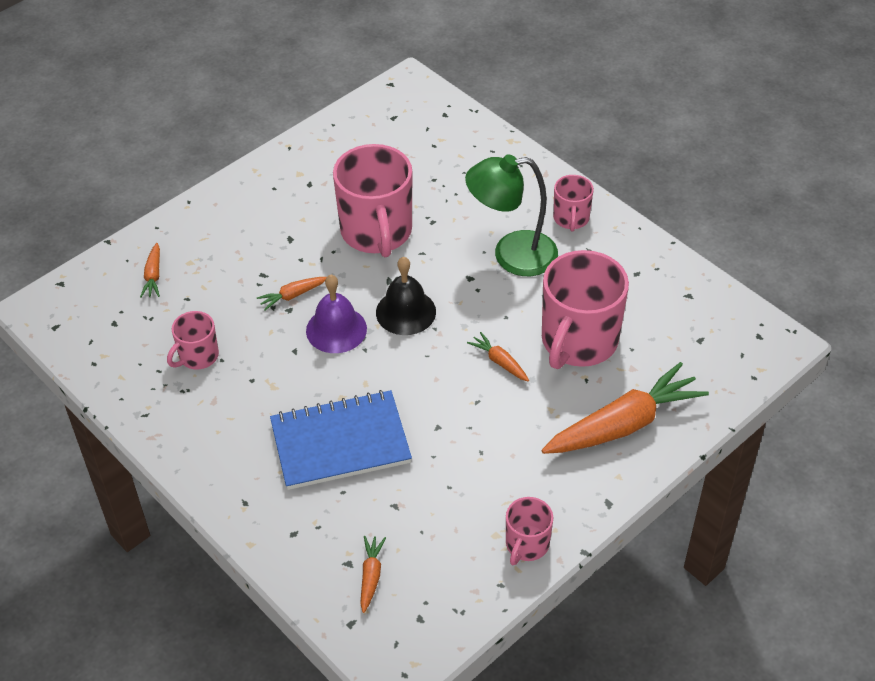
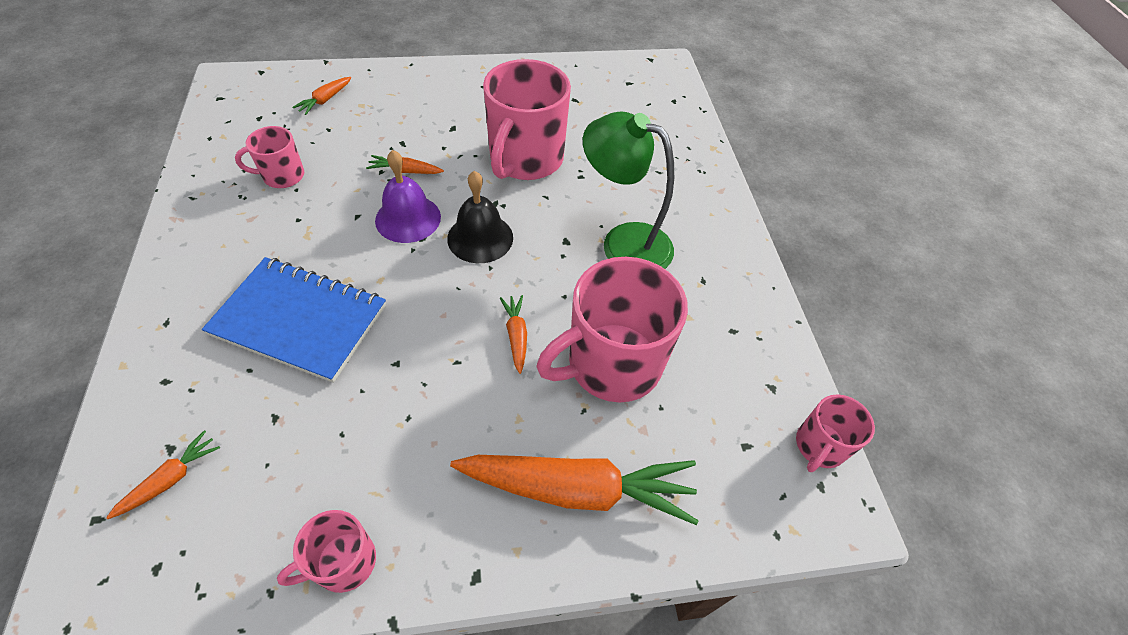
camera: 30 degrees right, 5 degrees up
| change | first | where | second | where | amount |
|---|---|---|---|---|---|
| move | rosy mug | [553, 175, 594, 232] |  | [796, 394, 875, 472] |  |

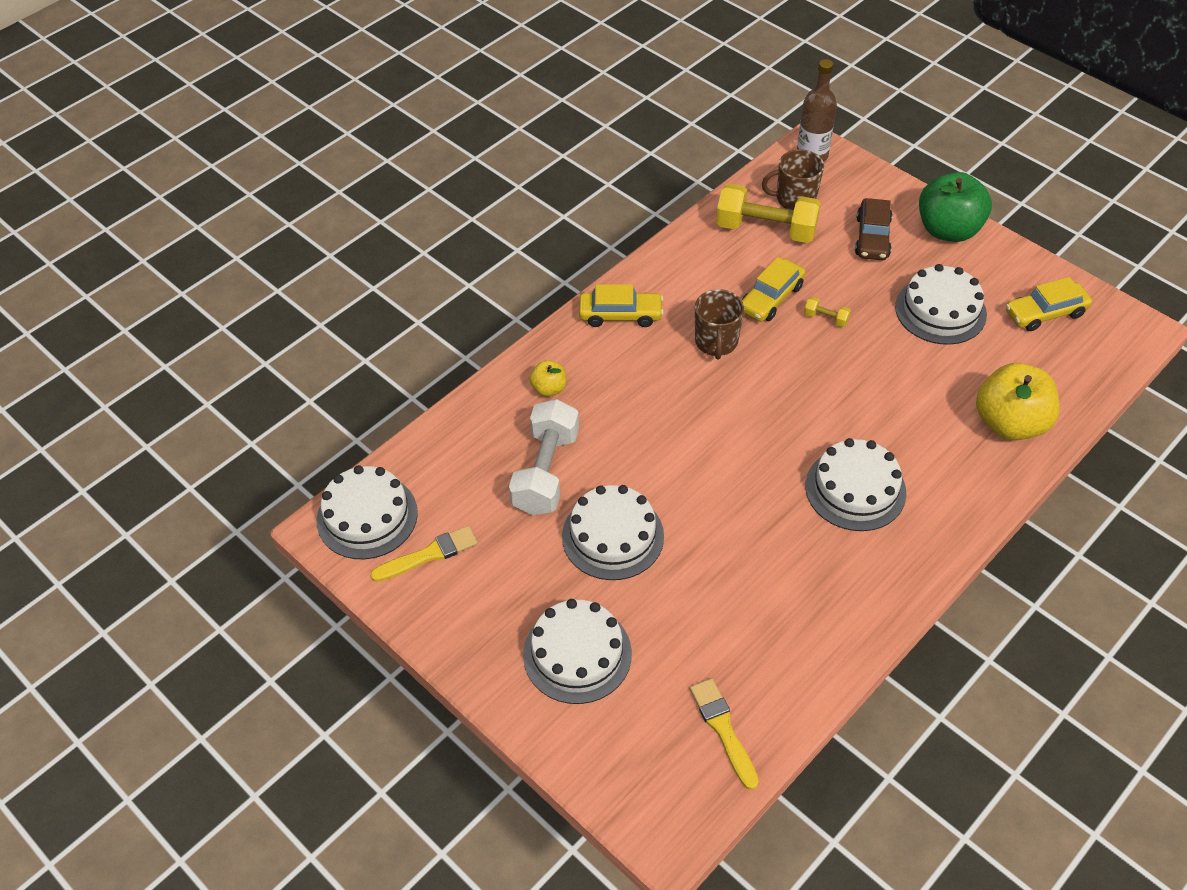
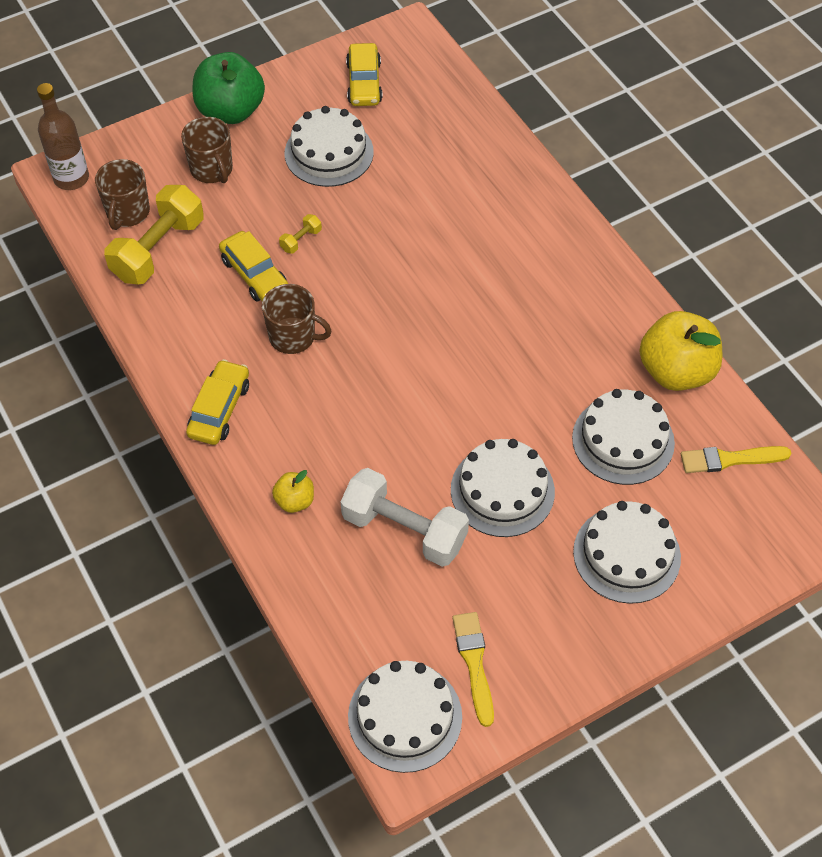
camera: 75 degrees left, 5 degrees up
| change | first | where | second | where | amount |
|---|---|---|---|---|---|
| move | white layer cake | [806, 438, 906, 531] |  | [572, 389, 675, 485] |  |
| move | golden toy apple | [976, 363, 1060, 440] |  | [639, 311, 722, 391] |  |
| replace | brown toy car | [855, 198, 892, 260] | brown mug | [181, 117, 233, 183] |  |

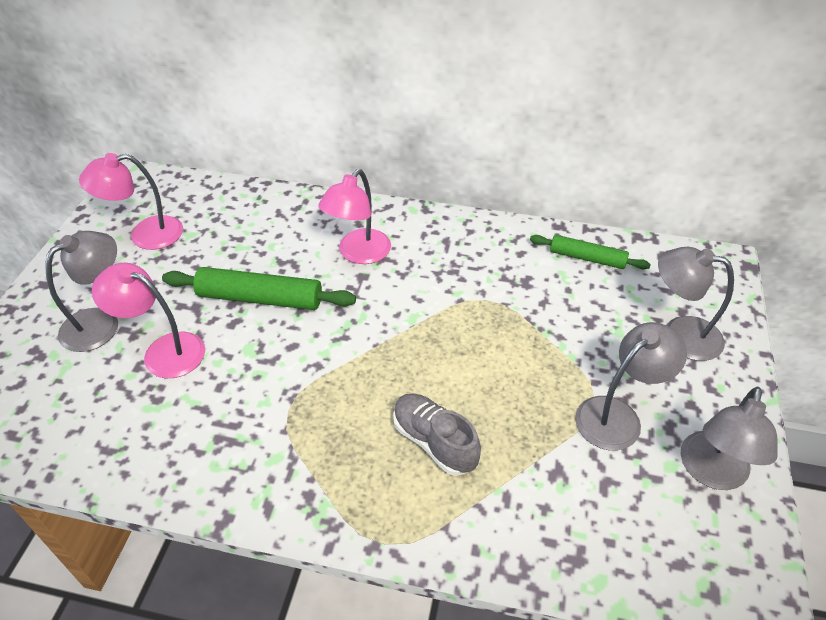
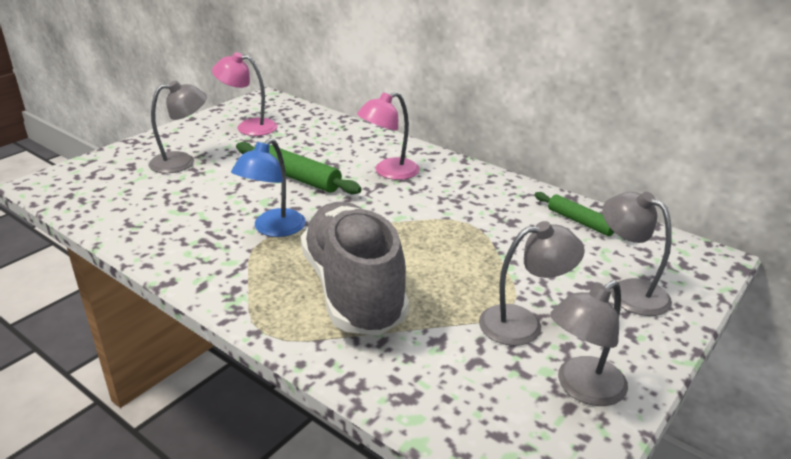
camera: 25 degrees right, 15 degrees down
| change | first | where | second | where | amount |
|---|---|---|---|---|---|
| delete | rosy desk lamp | [92, 263, 205, 378] |  |  |  |
| insert |  |  | royal blue desk lamp | [231, 138, 306, 237] |  |
| resize | ash-grey shoe | [393, 394, 481, 476] |  | [301, 202, 409, 335] | x2.03 |

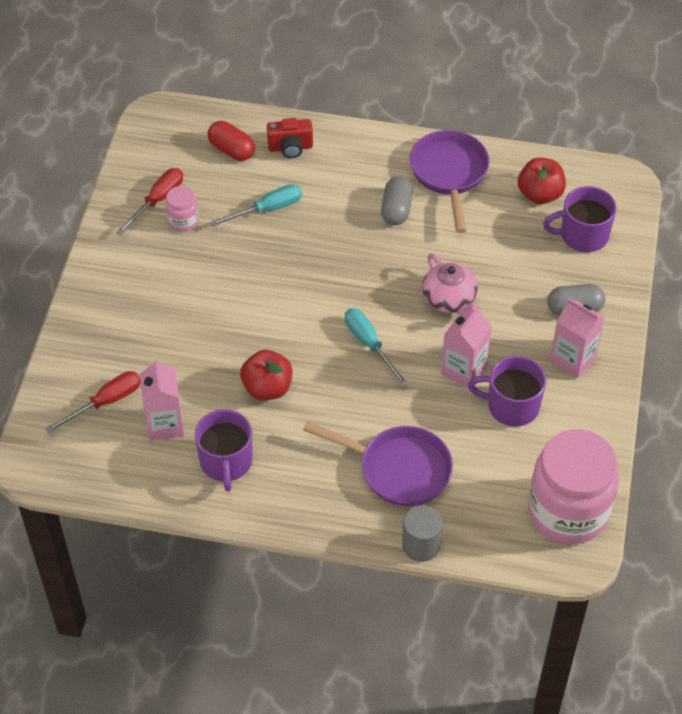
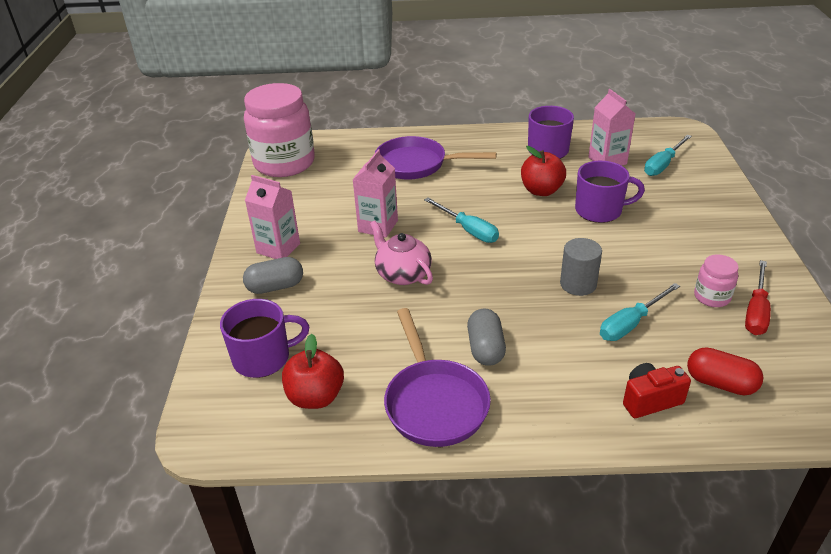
camera: 170 degrees right, 15 degrees down
| change | first | where | second | where | amount |
|---|---|---|---|---|---|
| move | ash-grey cylinder shape | [402, 505, 442, 562] |  | [560, 238, 602, 296] |  |
| move | royal purple mug | [468, 356, 546, 427] |  | [575, 161, 645, 223] |  |
| recolor | scarlet screwdriver | [45, 371, 141, 433] | teal screwdriver | [644, 135, 692, 176] |  |

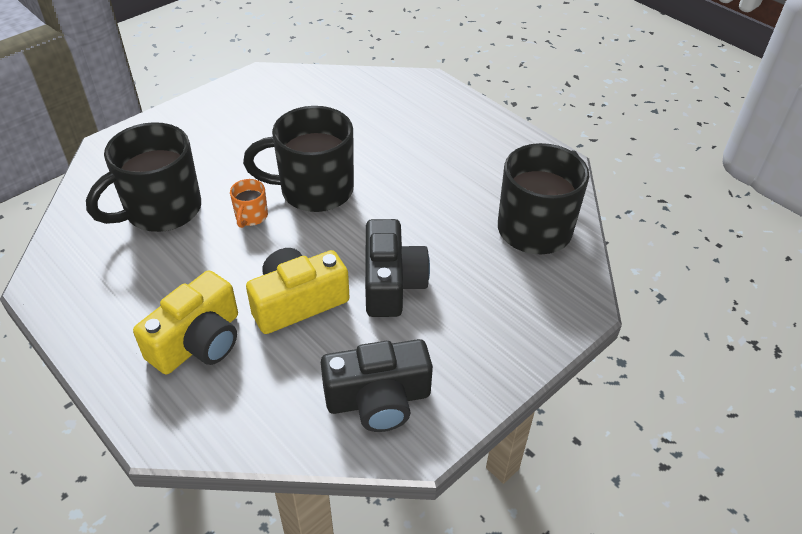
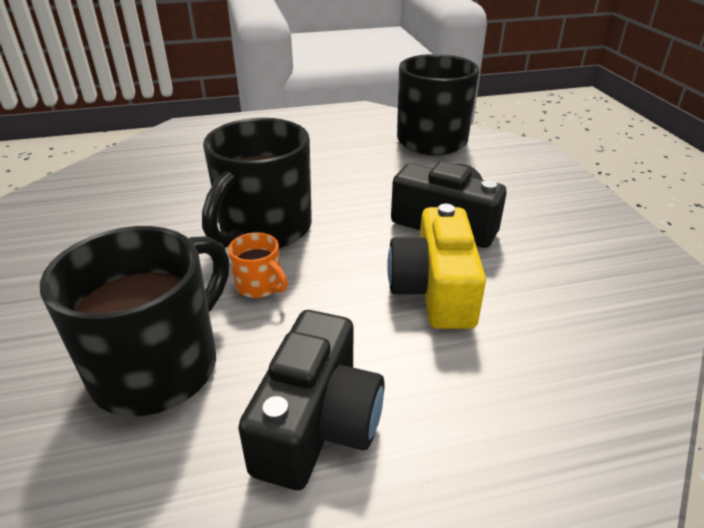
camera: 60 degrees left, 10 degrees down
| change | first | where | second | where | amount |
|---|---|---|---|---|---|
| delete | golden camera | [133, 270, 238, 374] |  |  |  |
| move | ebony camera | [321, 339, 433, 432] |  | [238, 310, 385, 490] |  |
| rotate | ebony mug | [86, 122, 201, 232] |  | [40, 226, 229, 416] | 135 degrees counterclockwise |

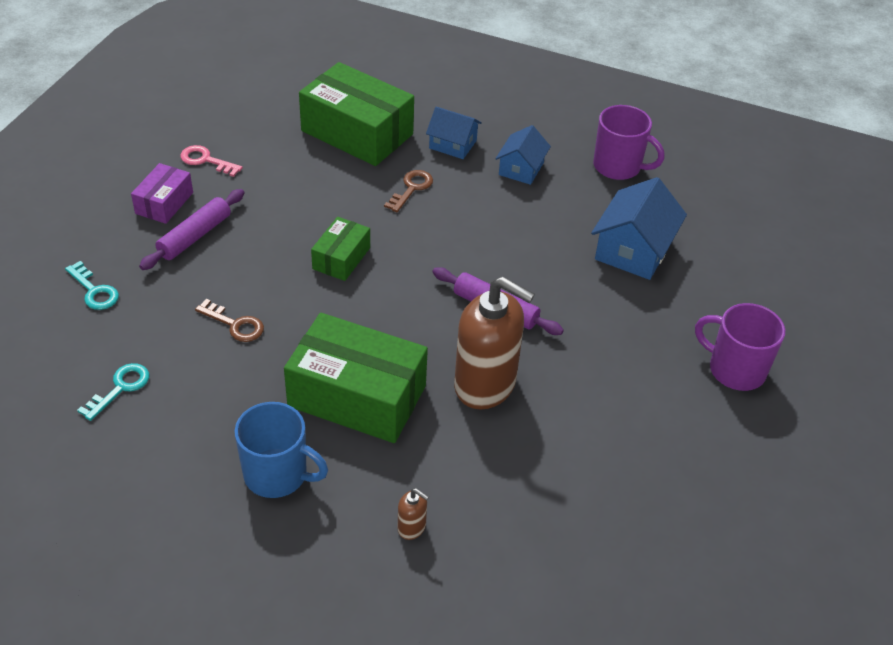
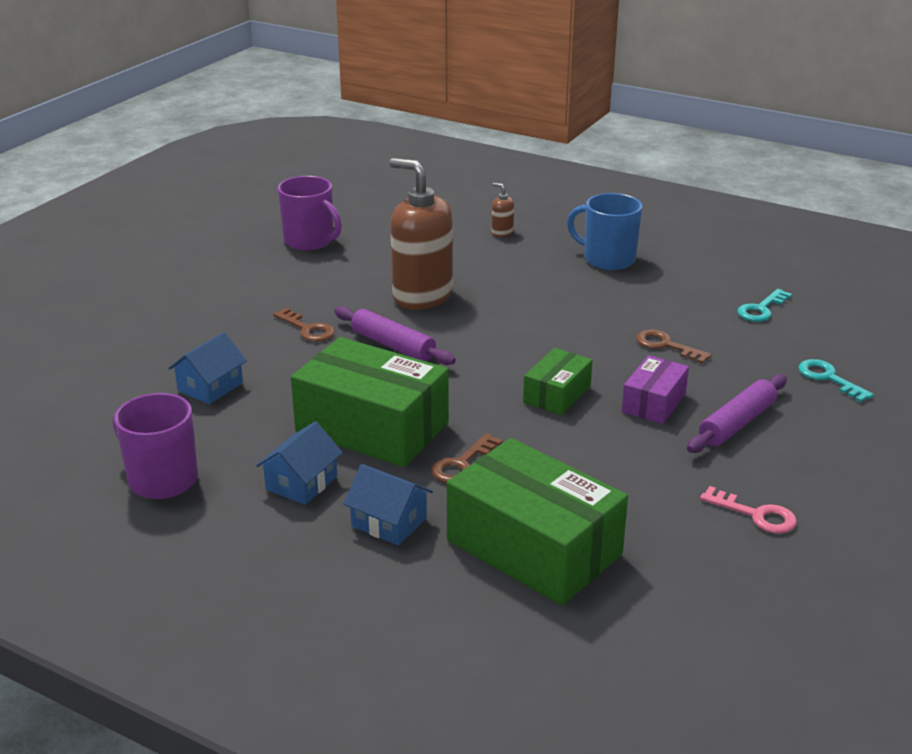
camera: 170 degrees left, 15 degrees down
| change | first | where | second | where | amount |
|---|---|---|---|---|---|
| insert |  |  | brown door key | [273, 308, 335, 342] |  |
| move | royal purple box | [131, 163, 193, 224] |  | [622, 355, 689, 424] |  |
| move | leaf-green box | [284, 313, 428, 443] |  | [291, 337, 449, 467] |  |
| move | royal purple mug | [695, 303, 785, 391] |  | [277, 176, 342, 250] |  |
| resize | royal blue house | [591, 177, 687, 280] |  | [168, 332, 247, 404] | x0.63 |

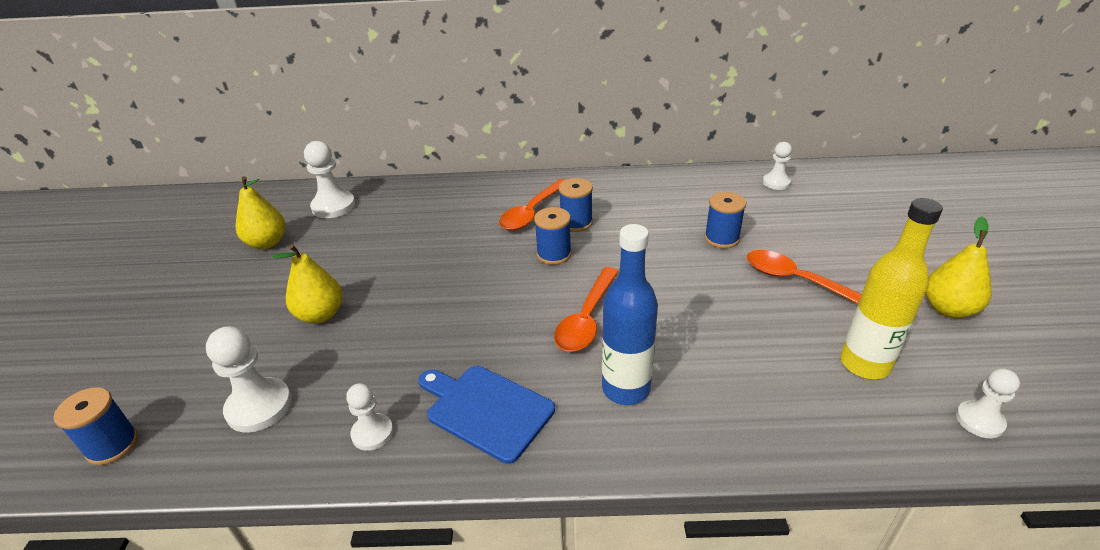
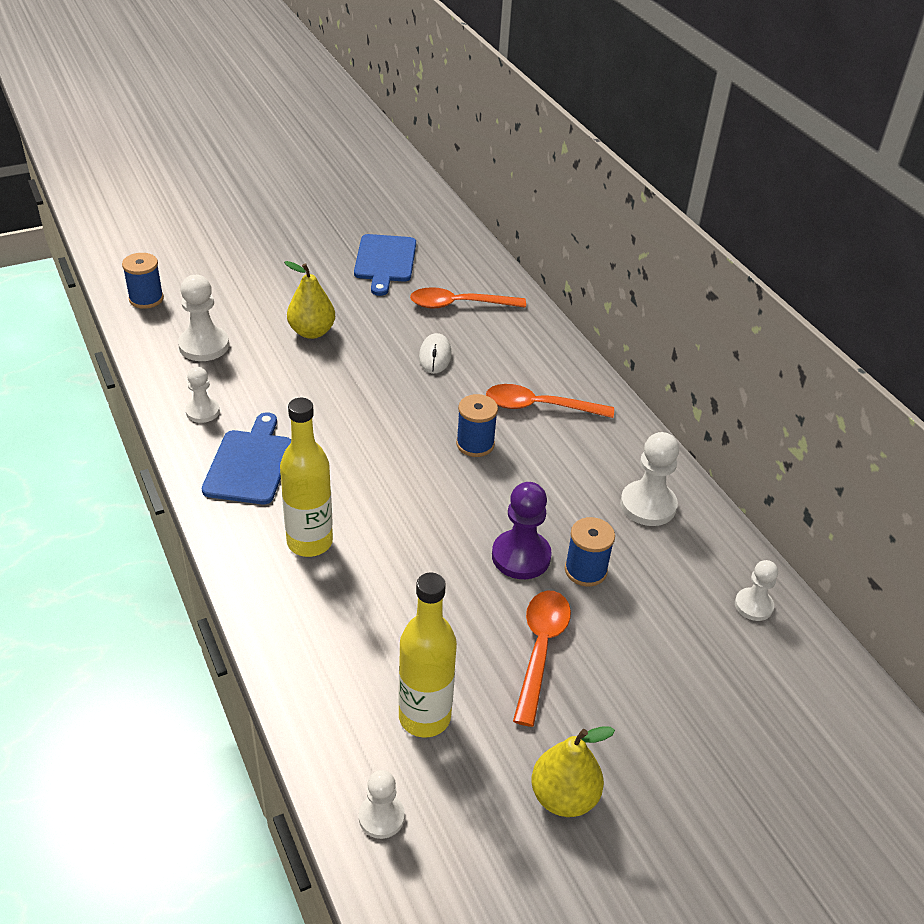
camera: 60 degrees right, 5 degrees up
| change | first | where | second | where | amount |
|---|---|---|---|---|---|
| delete | royal blue bobbin | [559, 178, 593, 232] |  |  |  |
| insert |  |  | white mouse | [419, 333, 451, 374] |  |
| insert |  |  | royal purple pawn | [492, 482, 552, 579] |  |
| move | white pawn | [304, 141, 355, 218] |  | [620, 432, 679, 526] |  |
| move | bright orange spoon | [554, 267, 619, 352] |  | [410, 287, 526, 309] |  |
| replace | golden pear | [236, 176, 286, 249] | royal blue chopping board | [354, 234, 416, 296] |  |
| recolor | royal blue drink bottle | [602, 224, 658, 405] | golden drink bottle | [280, 398, 333, 557] |  |

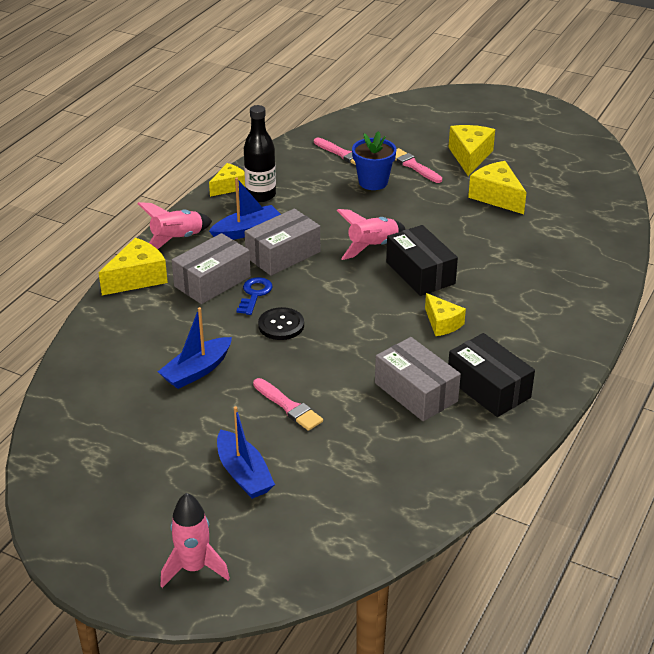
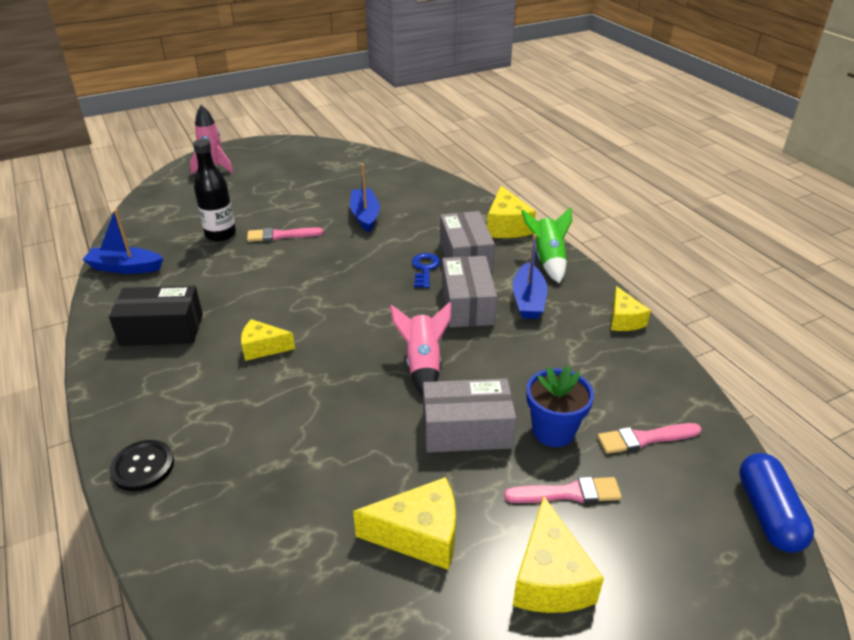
camera: 125 degrees right, 0 degrees up
| change | first | where | second | where | amount |
|---|---|---|---|---|---|
| delete | ebony box | [386, 225, 458, 296] |  |  |  |
| insert |  |  | royal blue pill | [739, 453, 814, 553] |  |
| move | royal blue sailboat | [217, 406, 275, 499] |  | [82, 209, 163, 274] |  |
| move | ebony drink bottle | [244, 105, 276, 202] |  | [193, 139, 236, 242] |  |
| move | ebony button | [258, 307, 304, 340] |  | [110, 440, 174, 491] |  |
| move | ash-grey box | [375, 337, 461, 421] |  | [423, 378, 516, 453] |  |
| recolor | rosy rocket | [137, 202, 212, 249] | leaf-green rocket | [521, 207, 572, 283] |  |
| rotate | royal blue door key | [236, 277, 273, 315] |  | [412, 253, 440, 288] | 135 degrees counterclockwise |
| rotate | golden cheese wedge | [449, 125, 495, 176] |  | [513, 495, 604, 613] | 45 degrees clockwise |

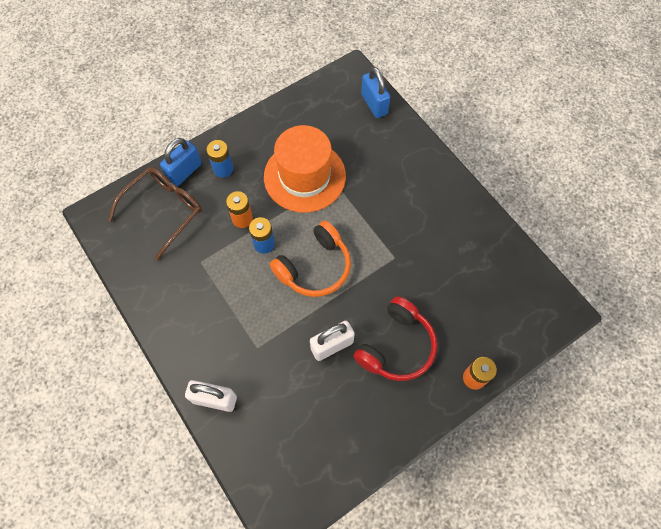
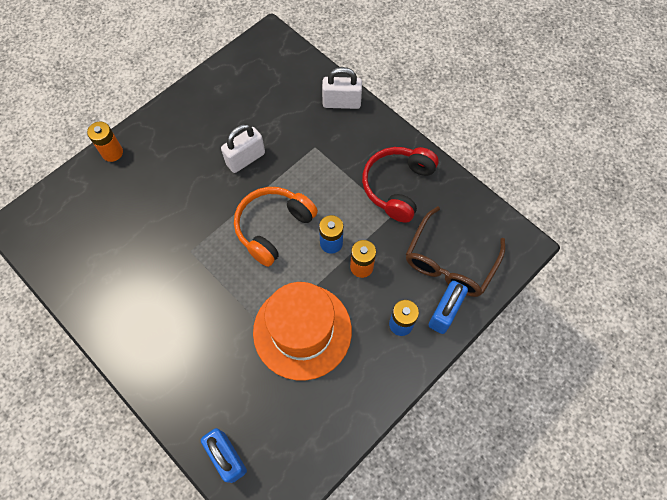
camera: 170 degrees right, 0 degrees up
| change | first | where | second | where | amount |
|---|---|---|---|---|---|
| move | scarlet headset | [353, 296, 437, 381] |  | [362, 147, 439, 223] |  |

